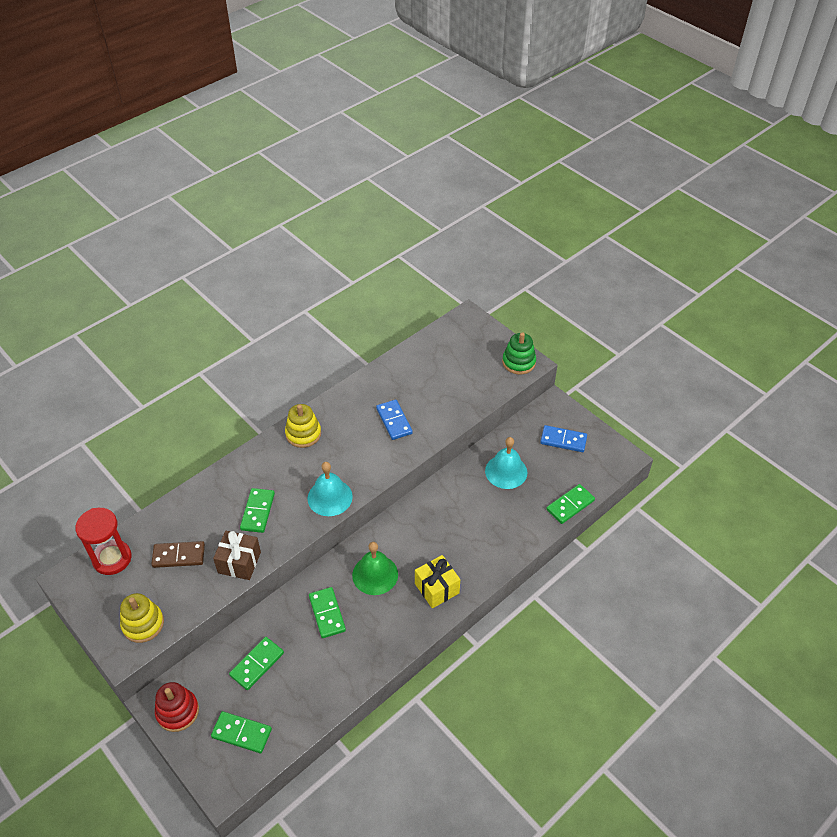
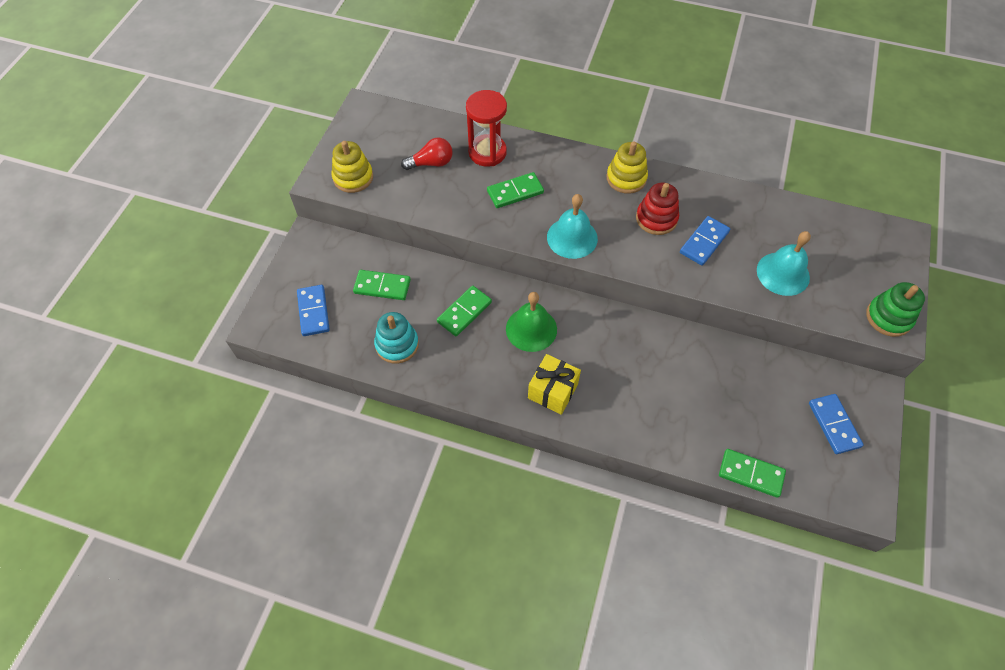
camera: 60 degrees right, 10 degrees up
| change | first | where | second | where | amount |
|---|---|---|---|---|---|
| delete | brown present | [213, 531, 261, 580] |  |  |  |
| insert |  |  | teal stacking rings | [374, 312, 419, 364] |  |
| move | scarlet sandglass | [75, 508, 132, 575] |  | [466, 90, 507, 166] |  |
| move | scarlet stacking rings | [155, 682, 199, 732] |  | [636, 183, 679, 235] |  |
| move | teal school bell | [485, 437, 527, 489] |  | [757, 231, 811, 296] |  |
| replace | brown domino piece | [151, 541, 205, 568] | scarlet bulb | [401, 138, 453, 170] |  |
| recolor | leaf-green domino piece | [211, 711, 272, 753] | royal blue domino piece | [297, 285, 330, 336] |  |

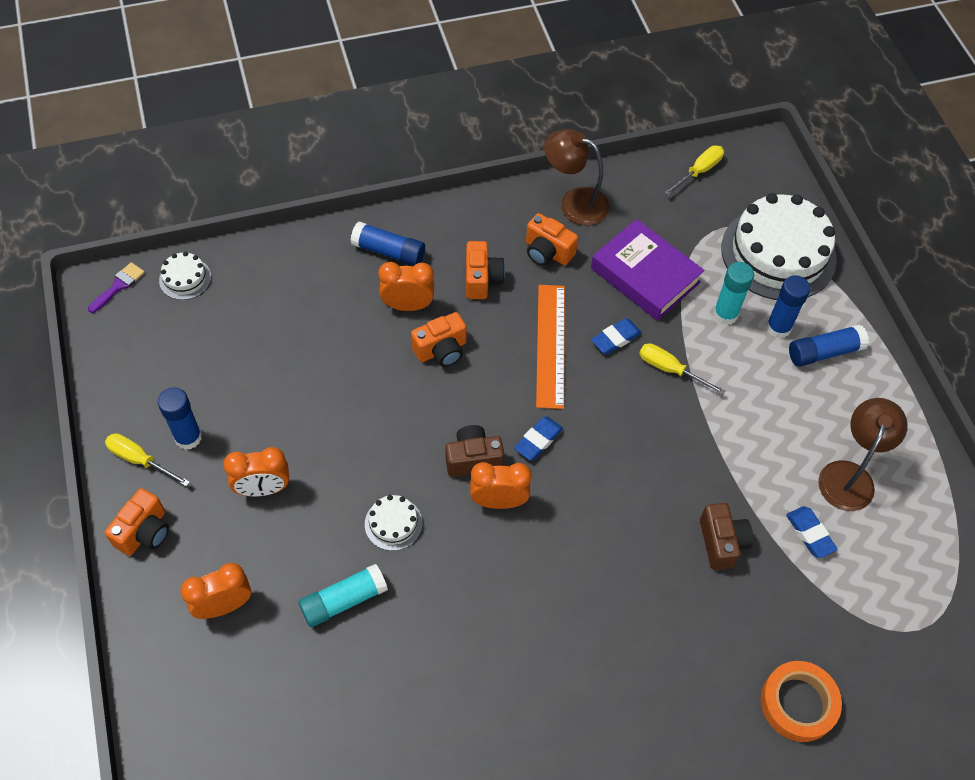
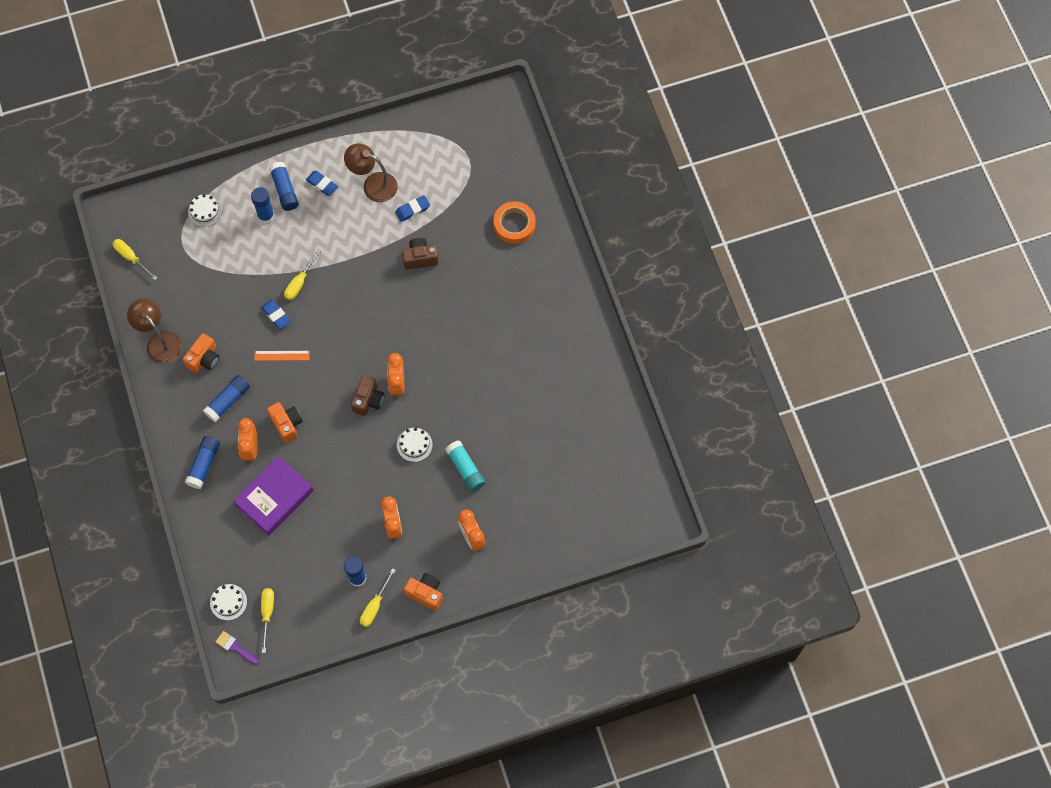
camera: 90 degrees left, 10 degrees up
| change | first | where | second | where | amount |
|---|---|---|---|---|---|
| delete | teal glue stick | [713, 262, 754, 325] |  |  |  |
| insert |  |  | golden screwdriver | [261, 588, 274, 653] |  |
| move | royal blue eraser | [514, 416, 563, 460] |  | [306, 171, 338, 196] |  |
| move | royal purple book | [591, 219, 704, 321] |  | [233, 456, 314, 535] |  |
| replace | bright orange camera | [466, 241, 505, 299] | royal blue glue stick | [203, 375, 250, 422] |  |
| rotate | brown camera | [446, 425, 504, 477] |  | [351, 375, 384, 416] | 150 degrees counterclockwise |
| rotate | brown desk lamp | [544, 129, 609, 226] |  | [127, 298, 182, 364] | 120 degrees clockwise |
| resize | bright orange measuring stick | [536, 285, 565, 409] |  | [254, 351, 310, 361] | x0.57 |
| resize | white layer cake | [721, 193, 837, 300] |  | [188, 194, 222, 227] | x0.44 |

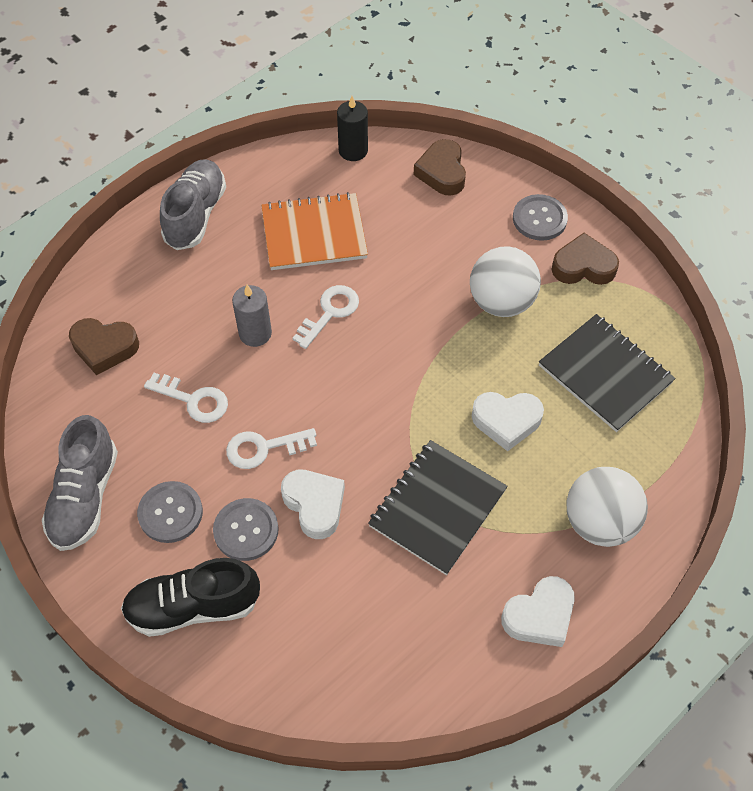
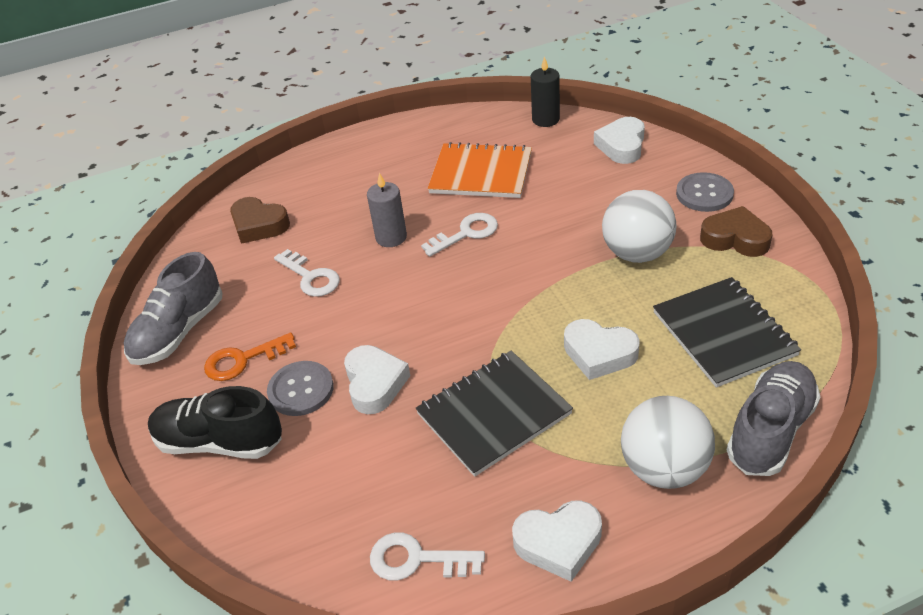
camera: 25 degrees right, 15 degrees down
| change | first | where | second | where | amount |
|---|---|---|---|---|---|
| move | ash-grey shoe | [160, 160, 226, 250] |  | [727, 361, 820, 476] |  |
| move | white door key | [226, 428, 317, 469] |  | [370, 532, 485, 580] |  |
| replace | ash-grey button | [137, 481, 203, 543] | bright orange door key | [204, 332, 296, 381] |  |
| recolor | brown love heart | [414, 139, 466, 196] | white love heart | [594, 117, 645, 164] |  |

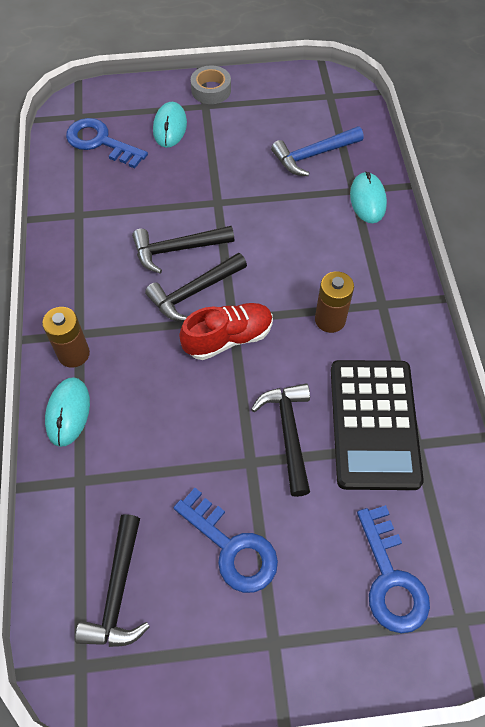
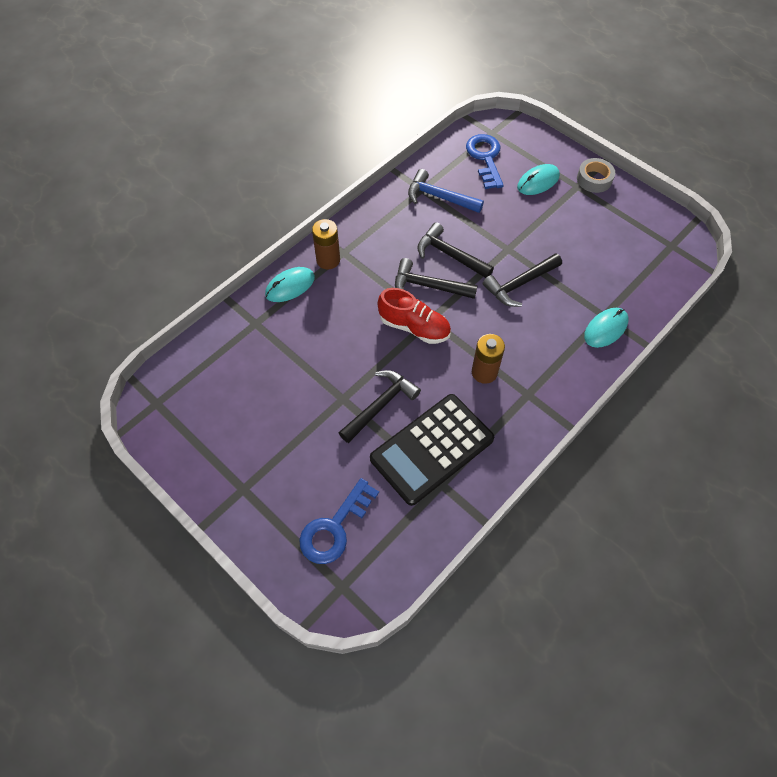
camera: 50 degrees right, 0 degrees up
| change | first | where | second | where | amount |
|---|---|---|---|---|---|
| delete | royal blue door key | [174, 488, 278, 593] |  |  |  |
| move | ebony carpenter's hammer | [75, 514, 150, 647] |  | [483, 253, 562, 307] |  |
| move | royal blue carpenter's hammer | [271, 126, 364, 176] |  | [408, 169, 484, 213] |  |

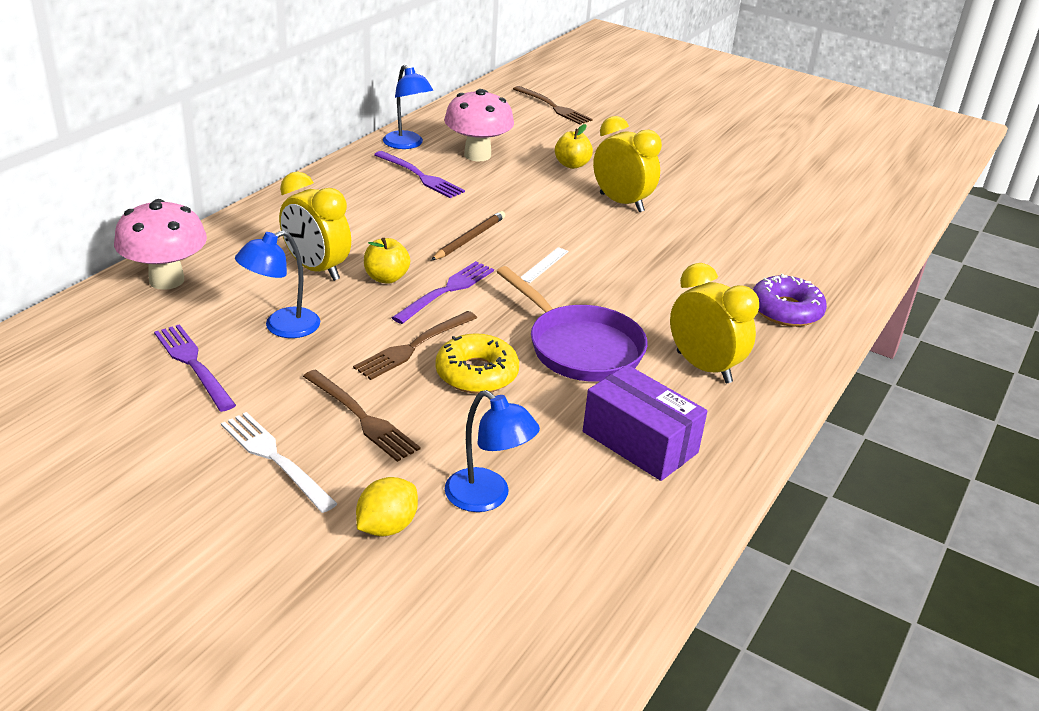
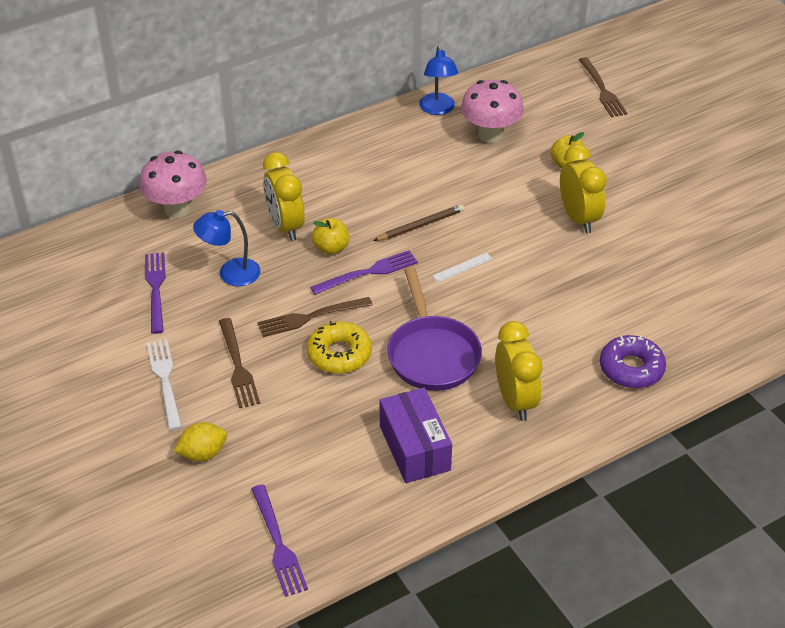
camera: 30 degrees right, 10 degrees up
| change | first | where | second | where | amount |
|---|---|---|---|---|---|
| delete | royal blue desk lamp | [445, 390, 540, 512] |  |  |  |
| move | royal purple dinner fork | [374, 151, 465, 198] |  | [251, 484, 308, 597] |  |

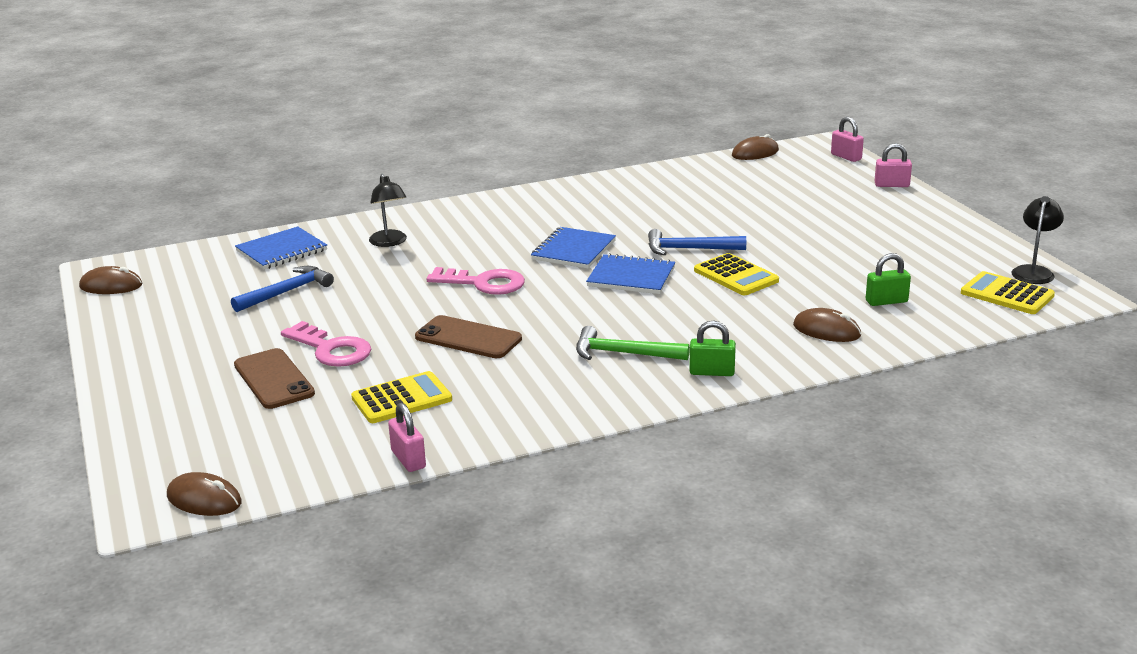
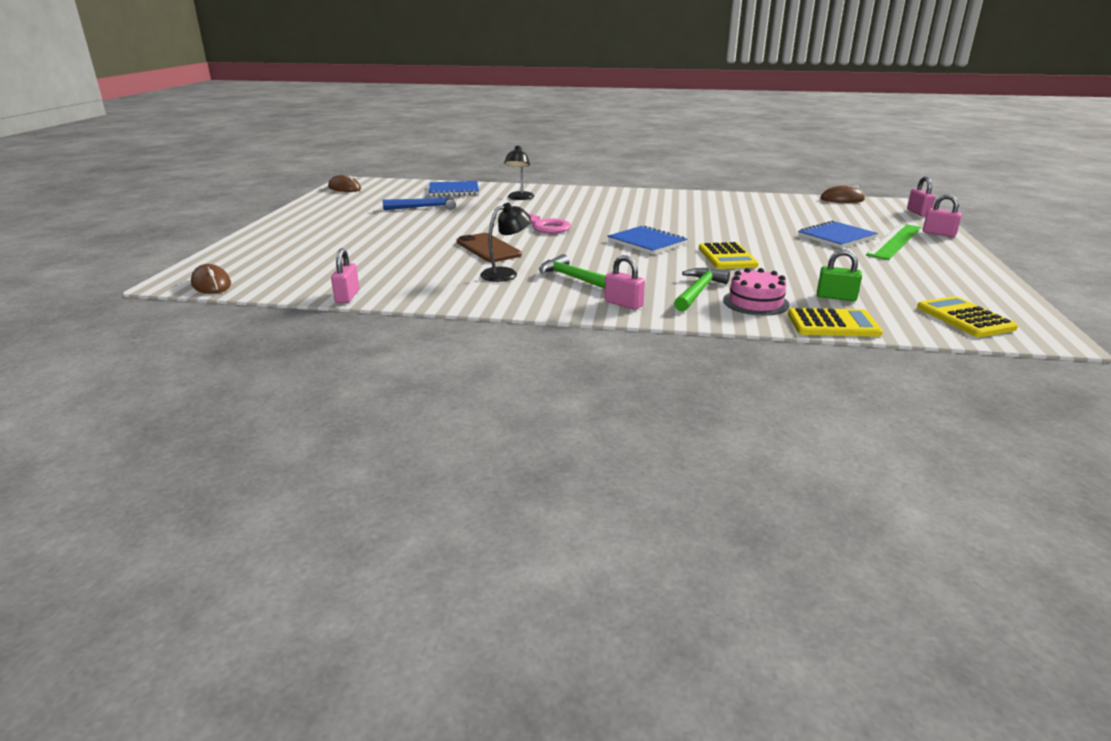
camera: 30 degrees right, 0 degrees up
| change | first | where | second | where | amount |
|---|---|---|---|---|---|
| delete | brown mobile phone | [234, 348, 315, 409] |  |  |  |
| delete | rosy door key | [281, 321, 371, 367] |  |  |  |
| delete | royal blue carpenter's hammer | [648, 229, 746, 255] |  |  |  |
| insert |  |  | leaf-green carpenter's hammer | [674, 268, 730, 312] |  |
| insert |  |  | leaf-green measuring stick | [866, 224, 921, 260] |  |
| move | golden adding machine | [351, 371, 452, 423] |  | [788, 308, 883, 337] |  |
| move | royal blue notepad | [531, 227, 616, 269] |  | [798, 220, 878, 248] |  |
| move | ebony desk lamp | [1012, 196, 1064, 284] |  | [480, 203, 531, 282] |  |
| replace | brown mouse | [793, 308, 861, 342] | rosy layer cake | [723, 268, 790, 316] |  |
| recolor | leaf-green padlock | [689, 320, 736, 376] | rosy padlock | [605, 255, 645, 310] |  |

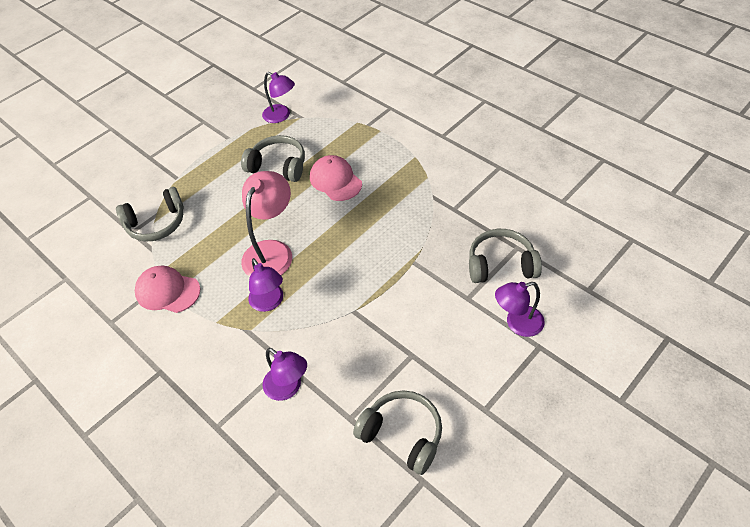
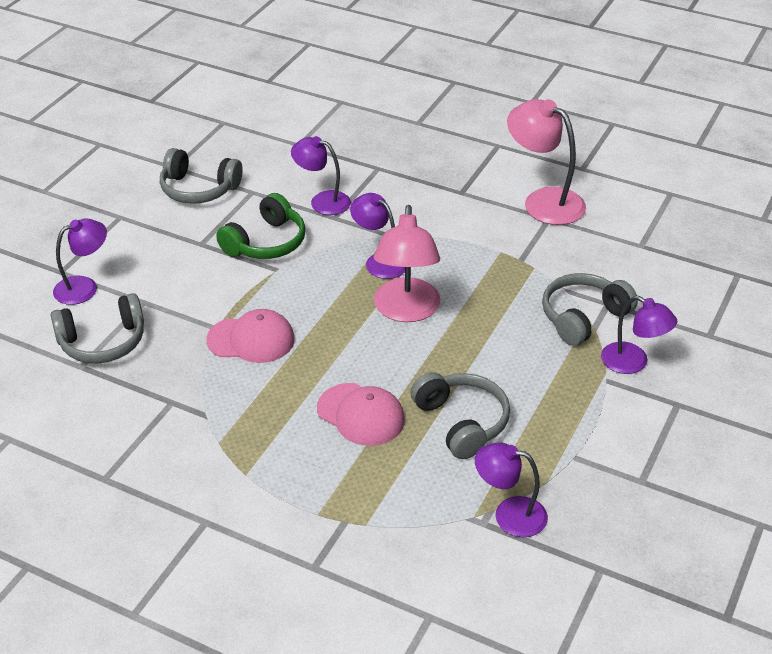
camera: 160 degrees right, 10 degrees down
| change | first | where | second | where | amount |
|---|---|---|---|---|---|
| insert |  |  | leaf-green headset | [216, 193, 306, 259] |  |
| insert |  |  | rosy desk lamp | [507, 99, 586, 225] |  |
| insert |  |  | royal purple desk lamp | [601, 296, 677, 374] |  |
| move | rosy cap | [135, 266, 200, 313] |  | [207, 309, 295, 363] |  |
| rotate | ash-grey headset | [241, 135, 305, 182] |  | [410, 372, 510, 459] | 120 degrees counterclockwise |

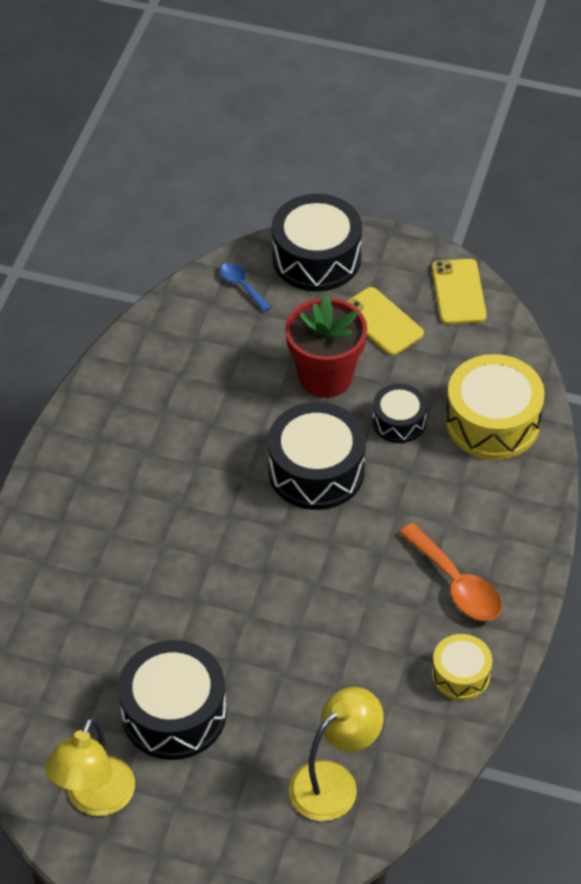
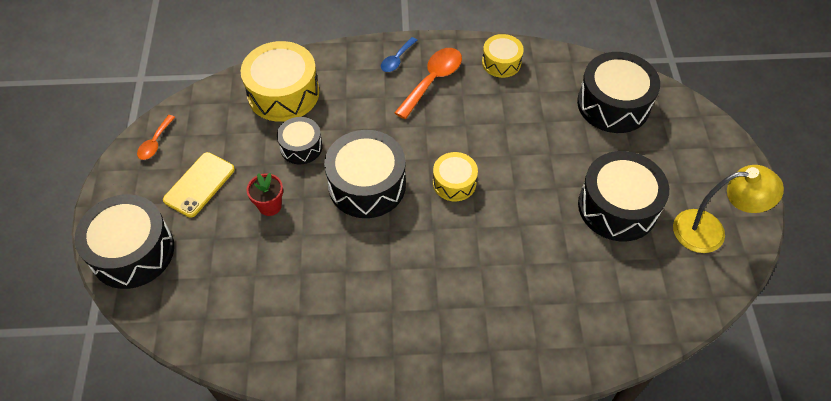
camera: 110 degrees left, 5 degrees up
| change | first | where | second | where | amount |
|---|---|---|---|---|---|
| insert |  |  | golden toy drum | [433, 152, 478, 201] |  |
| move | royal blue spoon | [220, 263, 271, 312] |  | [381, 37, 417, 72] |  |
| replace | golden desk lamp | [289, 687, 384, 821] | ebony toy drum | [577, 52, 660, 133] |  |
| replace | golden mobile phone | [432, 259, 487, 324] | bright orange spoon | [137, 115, 175, 160] |  |
| resize | scarlet flower pot | [285, 295, 367, 398] |  | [247, 173, 283, 216] | x0.51 |

